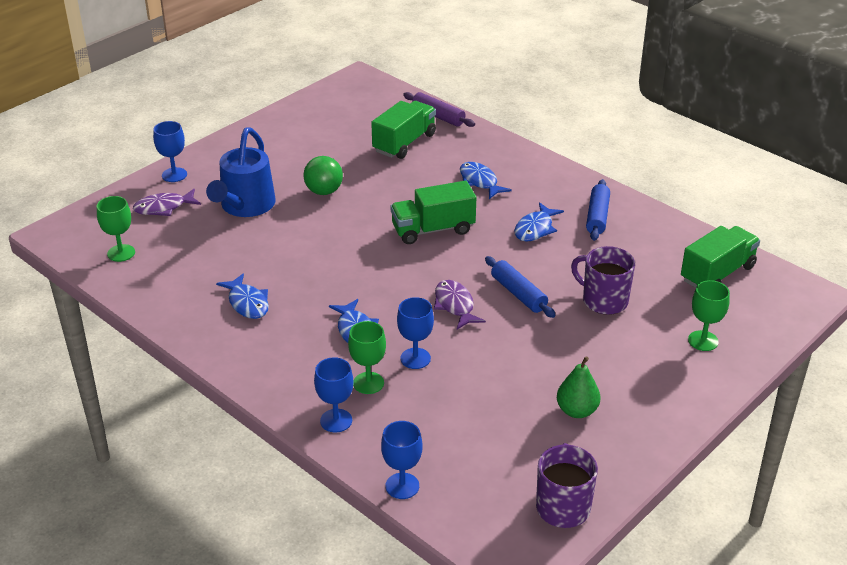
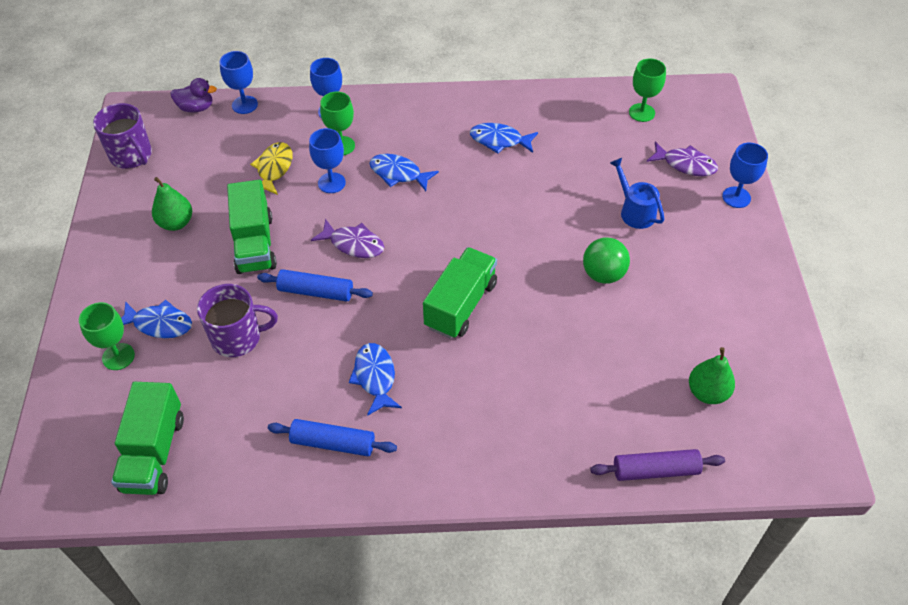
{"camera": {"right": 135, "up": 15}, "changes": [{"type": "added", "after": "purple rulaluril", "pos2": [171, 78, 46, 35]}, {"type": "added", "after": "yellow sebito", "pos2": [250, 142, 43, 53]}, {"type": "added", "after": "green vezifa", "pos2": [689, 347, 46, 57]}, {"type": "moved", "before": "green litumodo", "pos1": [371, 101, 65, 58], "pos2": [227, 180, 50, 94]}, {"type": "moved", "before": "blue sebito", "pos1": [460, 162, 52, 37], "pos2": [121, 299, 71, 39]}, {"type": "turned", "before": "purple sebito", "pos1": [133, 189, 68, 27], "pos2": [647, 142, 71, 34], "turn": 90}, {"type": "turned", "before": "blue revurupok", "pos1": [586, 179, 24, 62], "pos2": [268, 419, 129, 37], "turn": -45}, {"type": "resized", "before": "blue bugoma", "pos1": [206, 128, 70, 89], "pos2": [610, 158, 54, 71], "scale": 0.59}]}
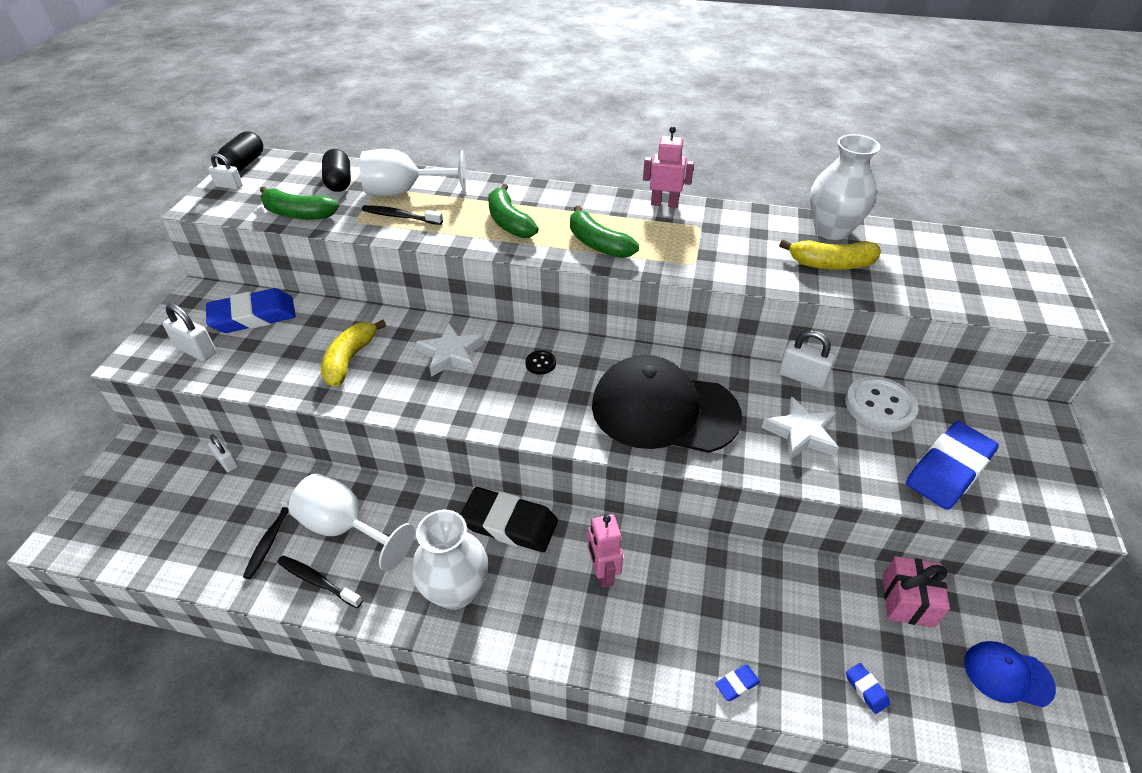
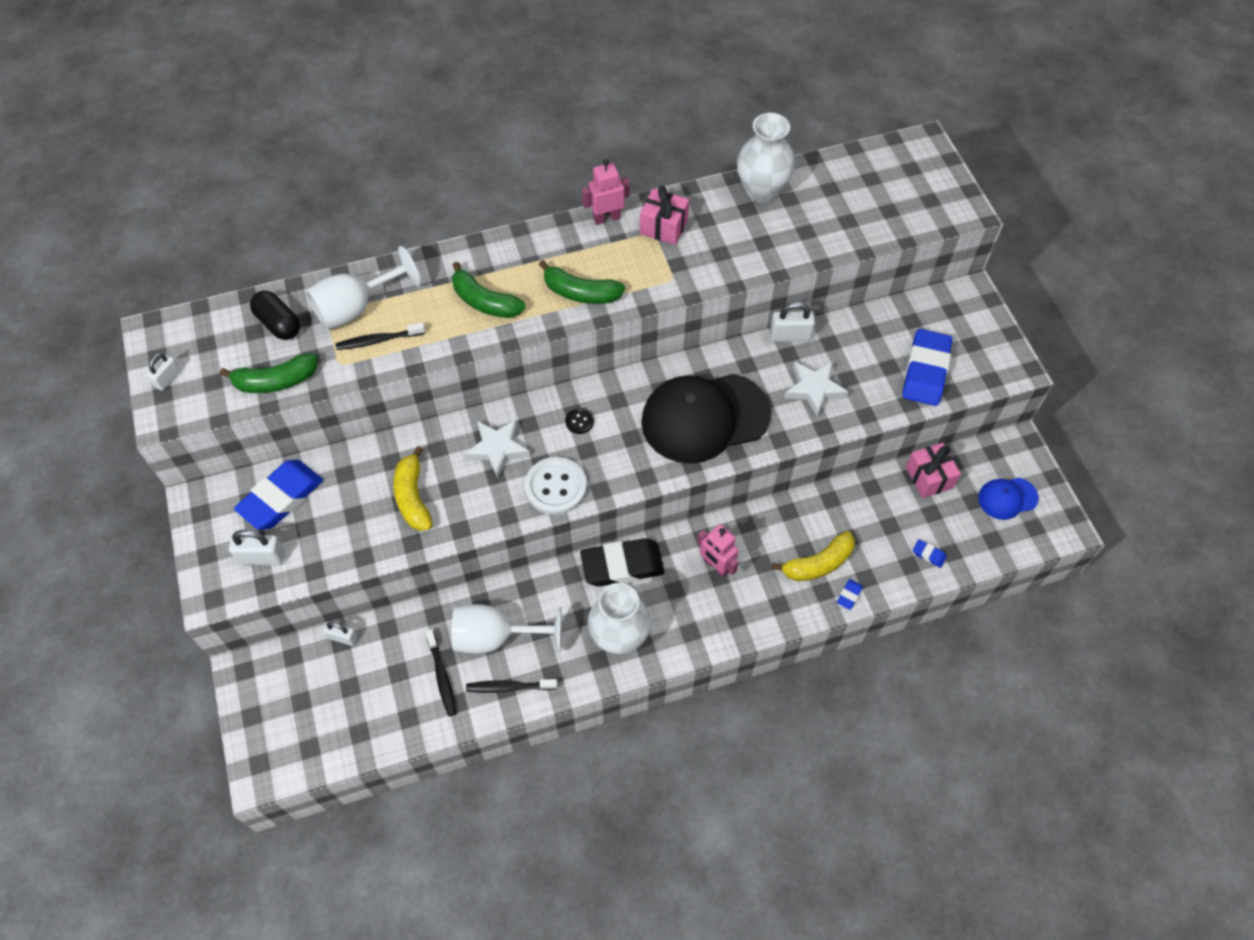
{"camera": {"right": -30, "up": 15}, "changes": [{"type": "removed", "before": "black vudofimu", "pos1": [217, 131, 46, 41]}, {"type": "added", "after": "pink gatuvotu", "pos2": [640, 186, 49, 59]}, {"type": "moved", "before": "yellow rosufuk", "pos1": [779, 240, 102, 30], "pos2": [772, 531, 83, 50]}, {"type": "moved", "before": "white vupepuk", "pos1": [845, 377, 73, 55], "pos2": [525, 457, 62, 58]}, {"type": "turned", "before": "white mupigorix", "pos1": [209, 154, 34, 36], "pos2": [147, 353, 34, 38], "turn": -45}]}
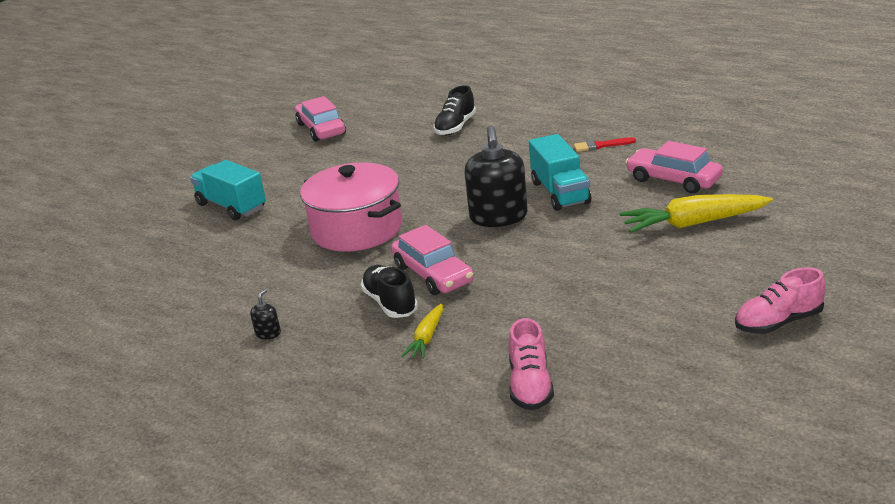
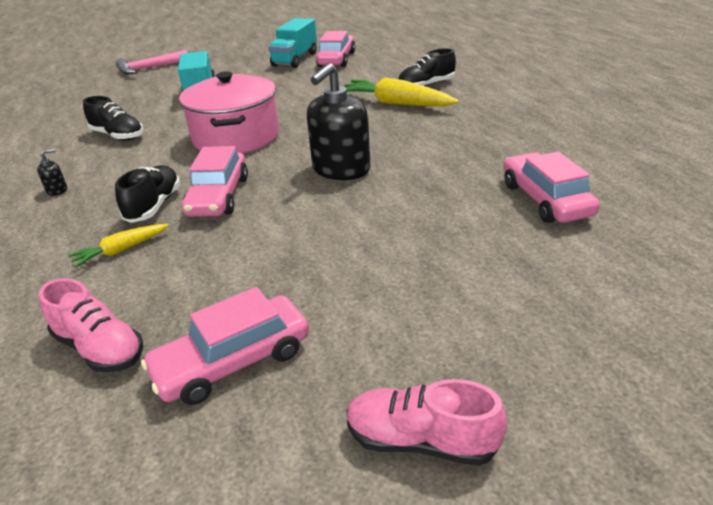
{"camera": {"right": 35, "up": 5}, "changes": [{"type": "removed", "before": "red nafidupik", "pos1": [574, 137, 62, 15]}, {"type": "added", "after": "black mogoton", "pos2": [83, 96, 61, 44]}, {"type": "added", "after": "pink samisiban", "pos2": [116, 50, 71, 25]}, {"type": "added", "after": "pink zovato", "pos2": [141, 287, 168, 118]}, {"type": "moved", "before": "turquoise litumodo", "pos1": [529, 134, 62, 77], "pos2": [268, 18, 49, 50]}, {"type": "moved", "before": "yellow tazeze", "pos1": [619, 194, 154, 39], "pos2": [344, 77, 115, 29]}, {"type": "turned", "before": "pink mogoton", "pos1": [509, 318, 45, 92], "pos2": [39, 278, 104, 94], "turn": -90}]}
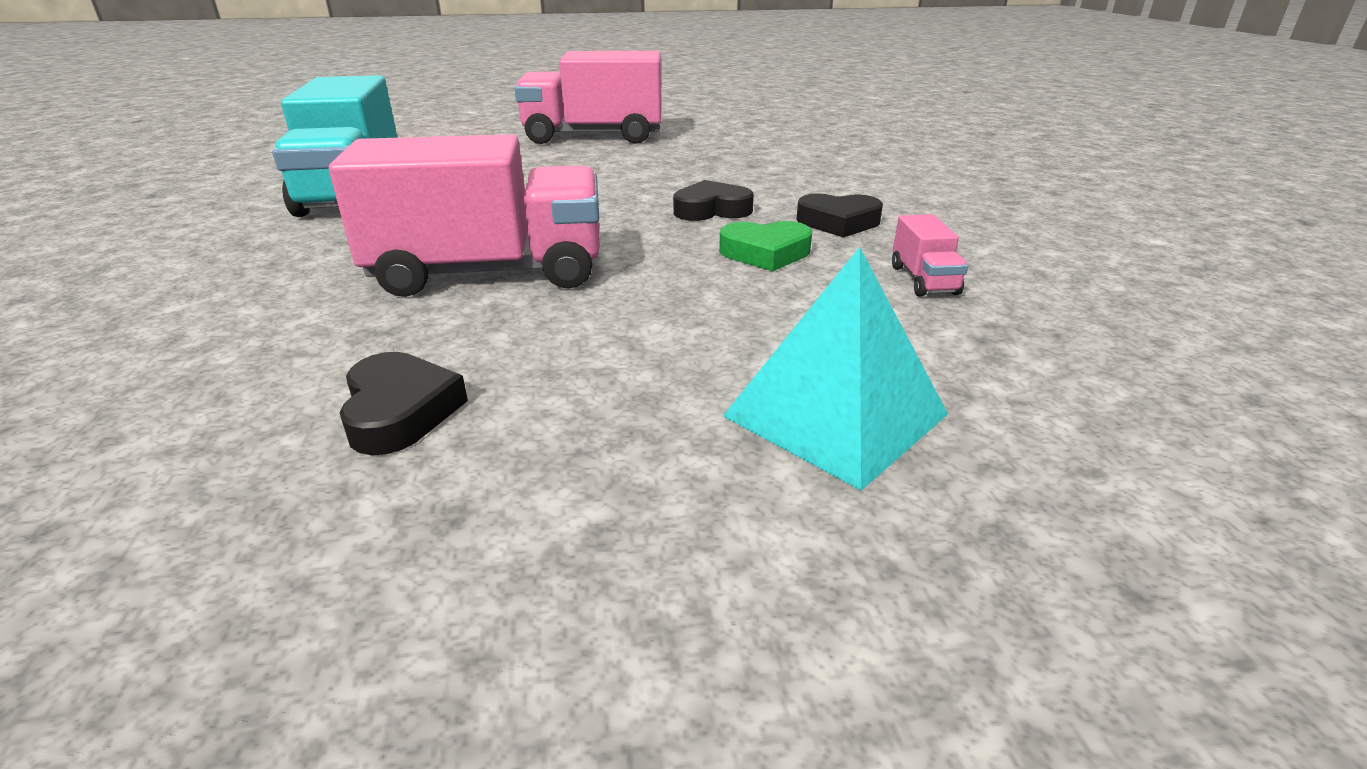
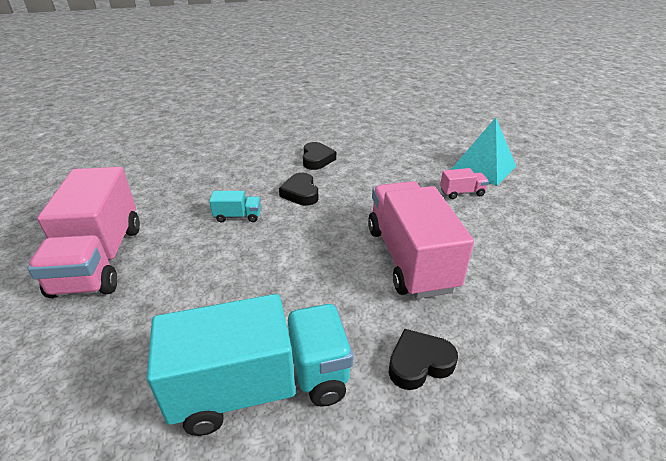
{"camera": {"right": -95, "up": 5}, "changes": [{"type": "removed", "before": "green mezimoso", "pos1": [719, 221, 93, 50]}, {"type": "added", "after": "turquoise litumodo", "pos2": [209, 191, 52, 32]}, {"type": "moved", "before": "black mezimoso", "pos1": [340, 352, 128, 103], "pos2": [388, 329, 70, 61]}, {"type": "moved", "before": "pink litumodo", "pos1": [892, 214, 76, 83], "pos2": [440, 168, 49, 31]}]}
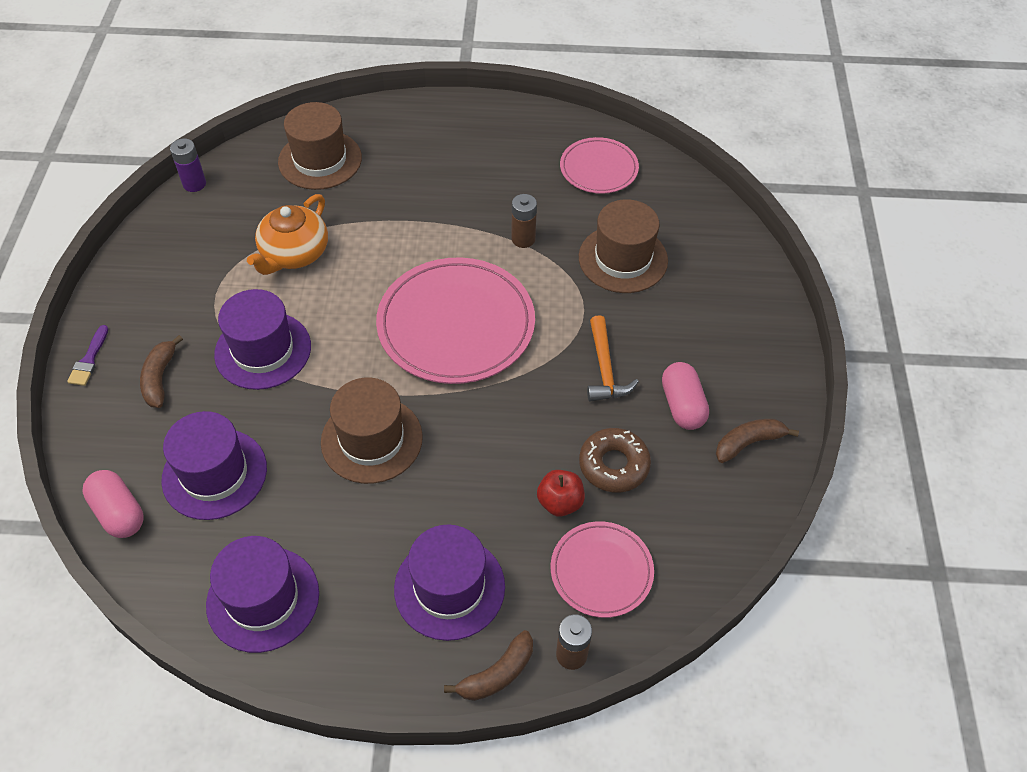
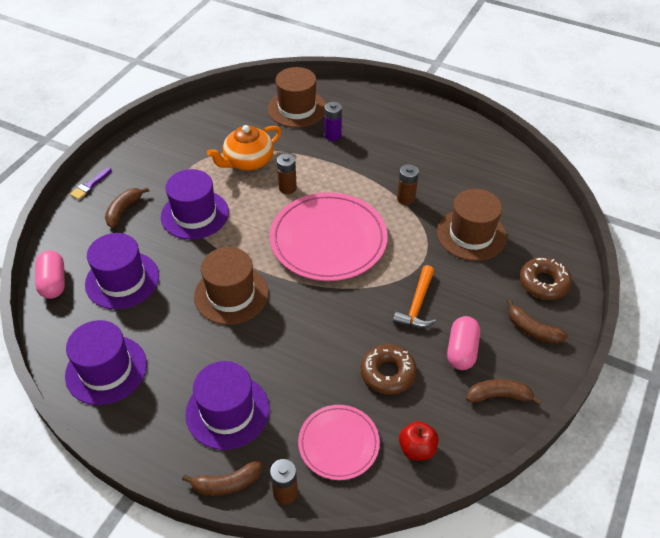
{"camera": {"right": 25, "up": -5}, "changes": [{"type": "removed", "before": "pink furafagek", "pos1": [560, 137, 79, 57]}, {"type": "added", "after": "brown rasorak", "pos2": [277, 153, 20, 41]}, {"type": "added", "after": "brown rosufuk", "pos2": [507, 300, 61, 44]}, {"type": "added", "after": "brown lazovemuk", "pos2": [520, 257, 52, 43]}, {"type": "moved", "before": "purple rasorak", "pos1": [170, 138, 36, 54], "pos2": [325, 102, 17, 39]}, {"type": "moved", "before": "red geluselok", "pos1": [537, 470, 48, 47], "pos2": [399, 421, 40, 39]}]}
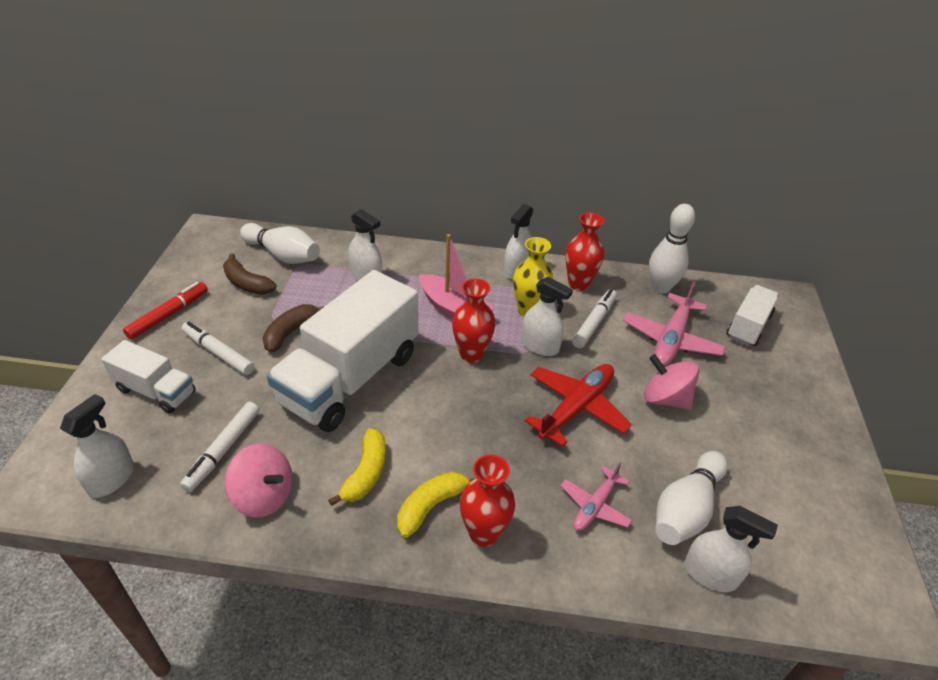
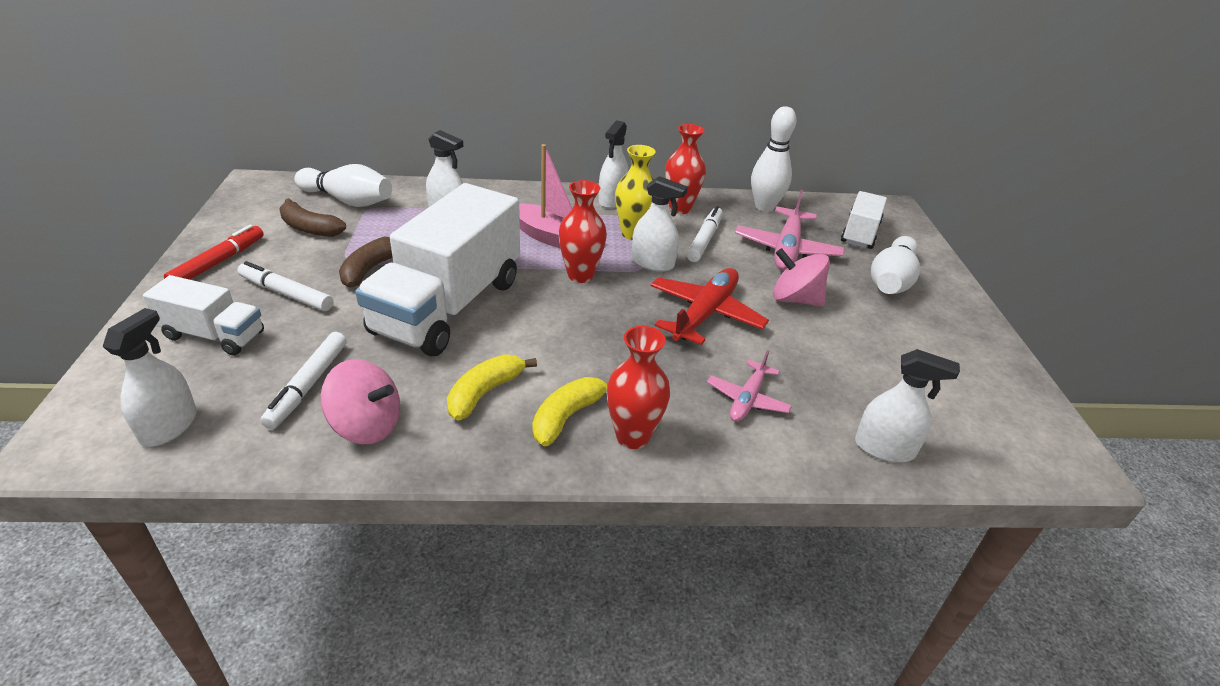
{"camera": {"right": -10, "up": -5}, "changes": [{"type": "moved", "before": "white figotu", "pos1": [655, 451, 73, 94], "pos2": [871, 236, 49, 58]}, {"type": "turned", "before": "yellow rosufuk", "pos1": [329, 428, 57, 78], "pos2": [447, 354, 90, 67], "turn": -150}]}
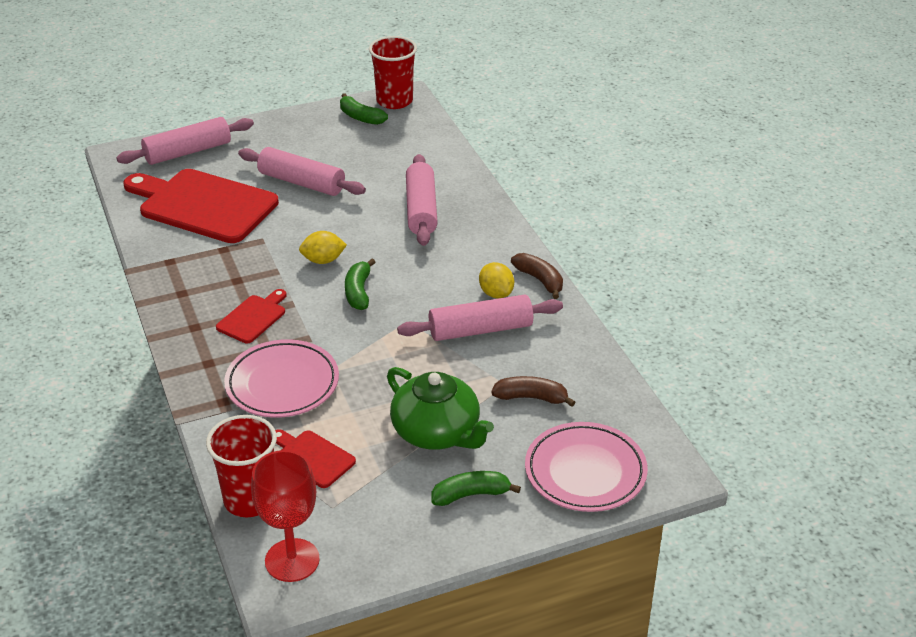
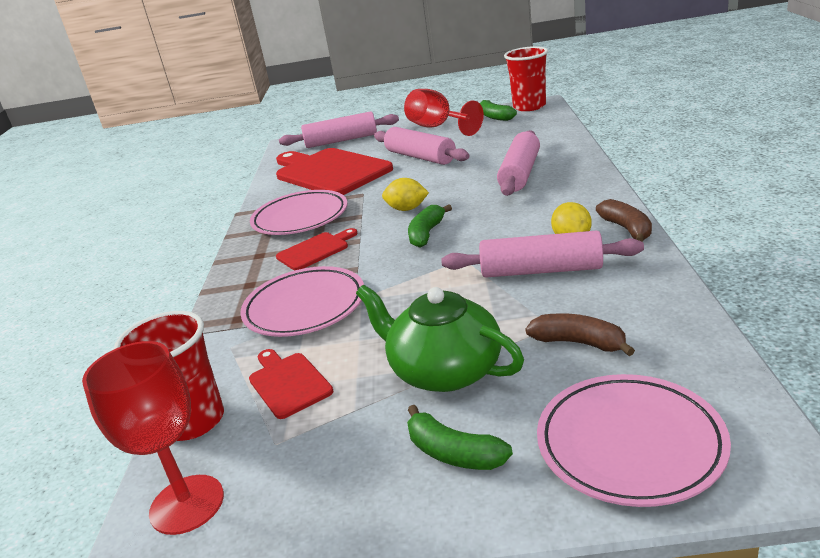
{"camera": {"right": 25, "up": -10}, "changes": [{"type": "added", "after": "pink furafagek", "pos2": [250, 190, 98, 45]}, {"type": "added", "after": "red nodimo", "pos2": [404, 89, 80, 47]}, {"type": "turned", "before": "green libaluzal", "pos1": [387, 367, 107, 83], "pos2": [356, 285, 168, 107], "turn": 150}, {"type": "turned", "before": "green rosufuk", "pos1": [431, 471, 90, 35], "pos2": [407, 405, 106, 65], "turn": -150}]}
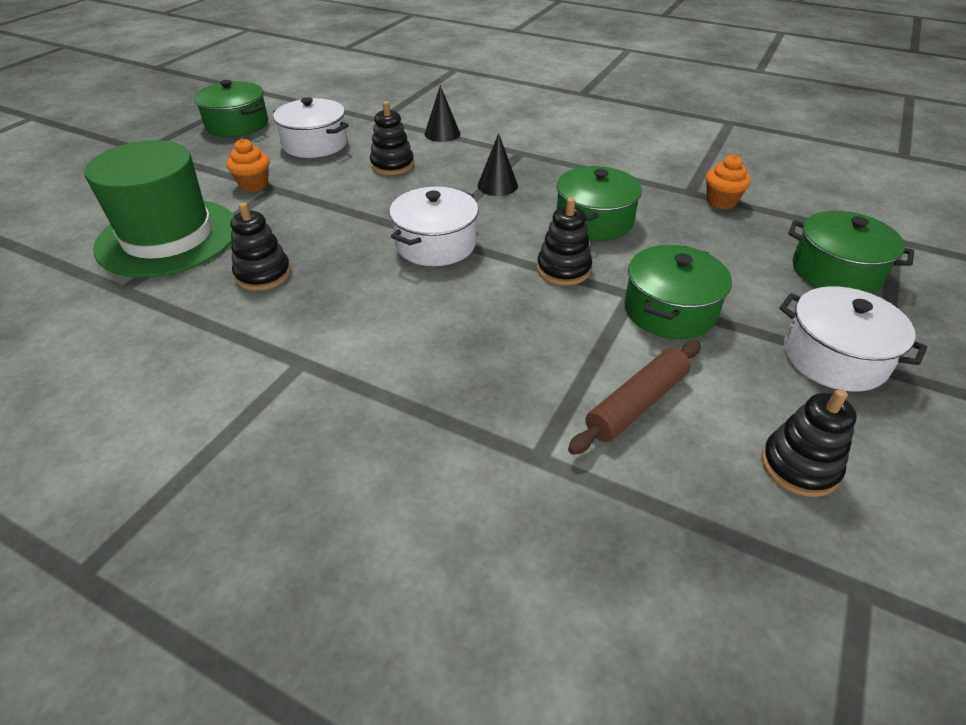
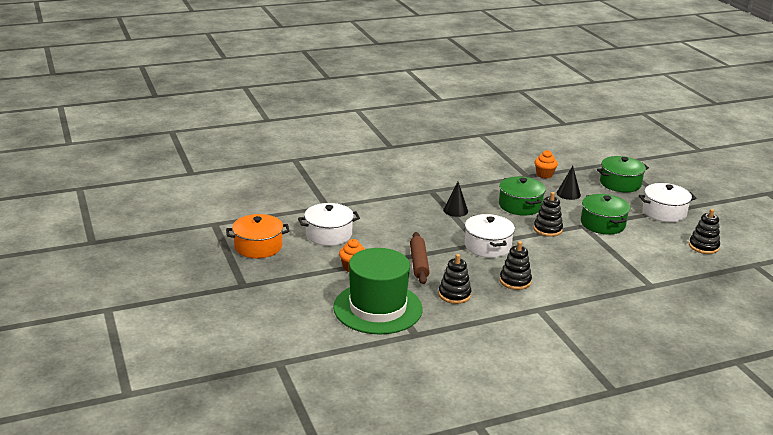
{"camera": {"right": -50, "up": -15}, "changes": [{"type": "moved", "before": "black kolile", "pos1": [370, 101, 44, 74], "pos2": [500, 241, 32, 49]}, {"type": "moved", "before": "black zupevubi", "pos1": [425, 85, 35, 57], "pos2": [557, 166, 24, 34]}, {"type": "moved", "before": "brown revurupok", "pos1": [568, 340, 133, 115], "pos2": [410, 232, 20, 52]}, {"type": "recoloured", "before": "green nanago", "after": "orange nanago", "pos1": [194, 80, 74, 57], "pos2": [226, 214, 64, 44]}]}
